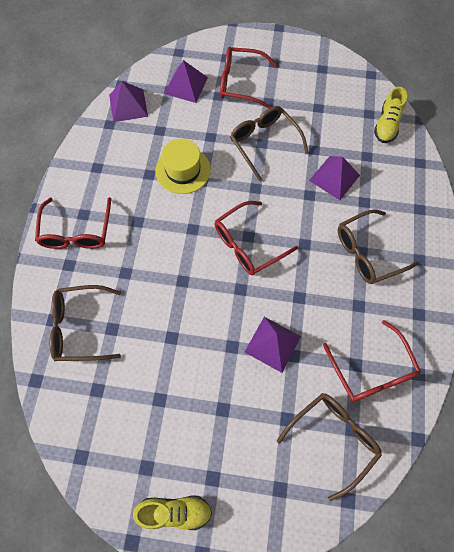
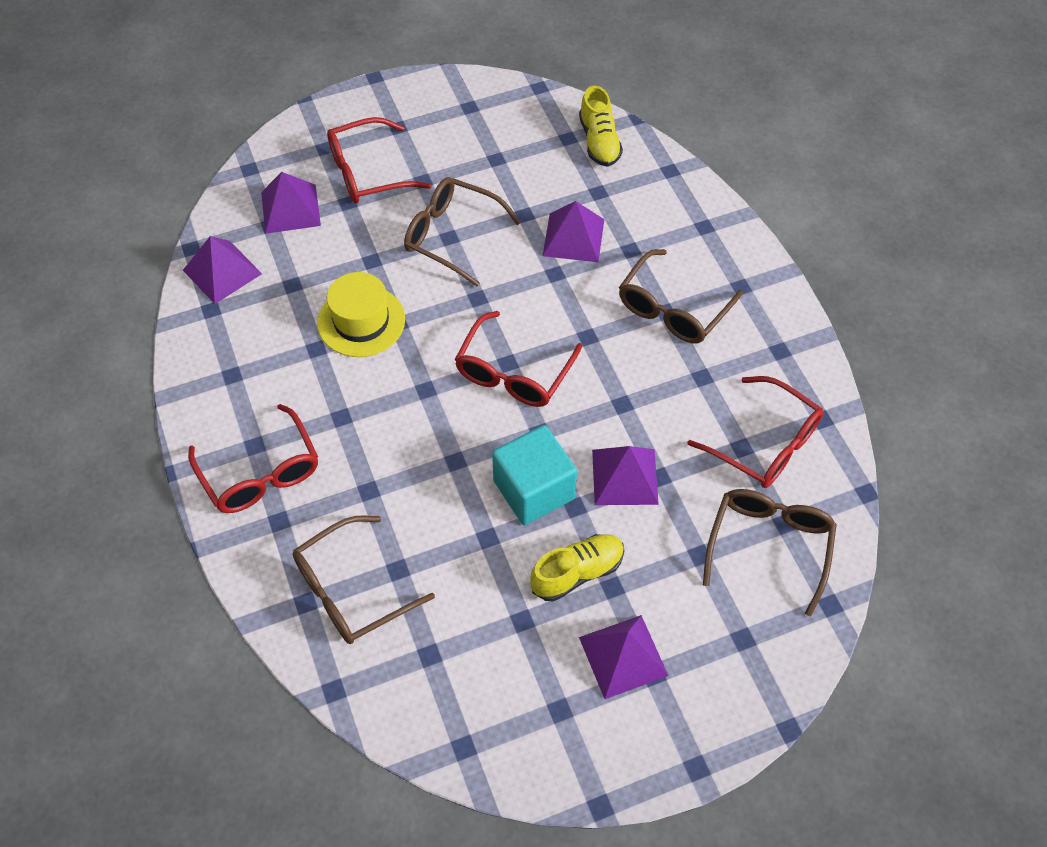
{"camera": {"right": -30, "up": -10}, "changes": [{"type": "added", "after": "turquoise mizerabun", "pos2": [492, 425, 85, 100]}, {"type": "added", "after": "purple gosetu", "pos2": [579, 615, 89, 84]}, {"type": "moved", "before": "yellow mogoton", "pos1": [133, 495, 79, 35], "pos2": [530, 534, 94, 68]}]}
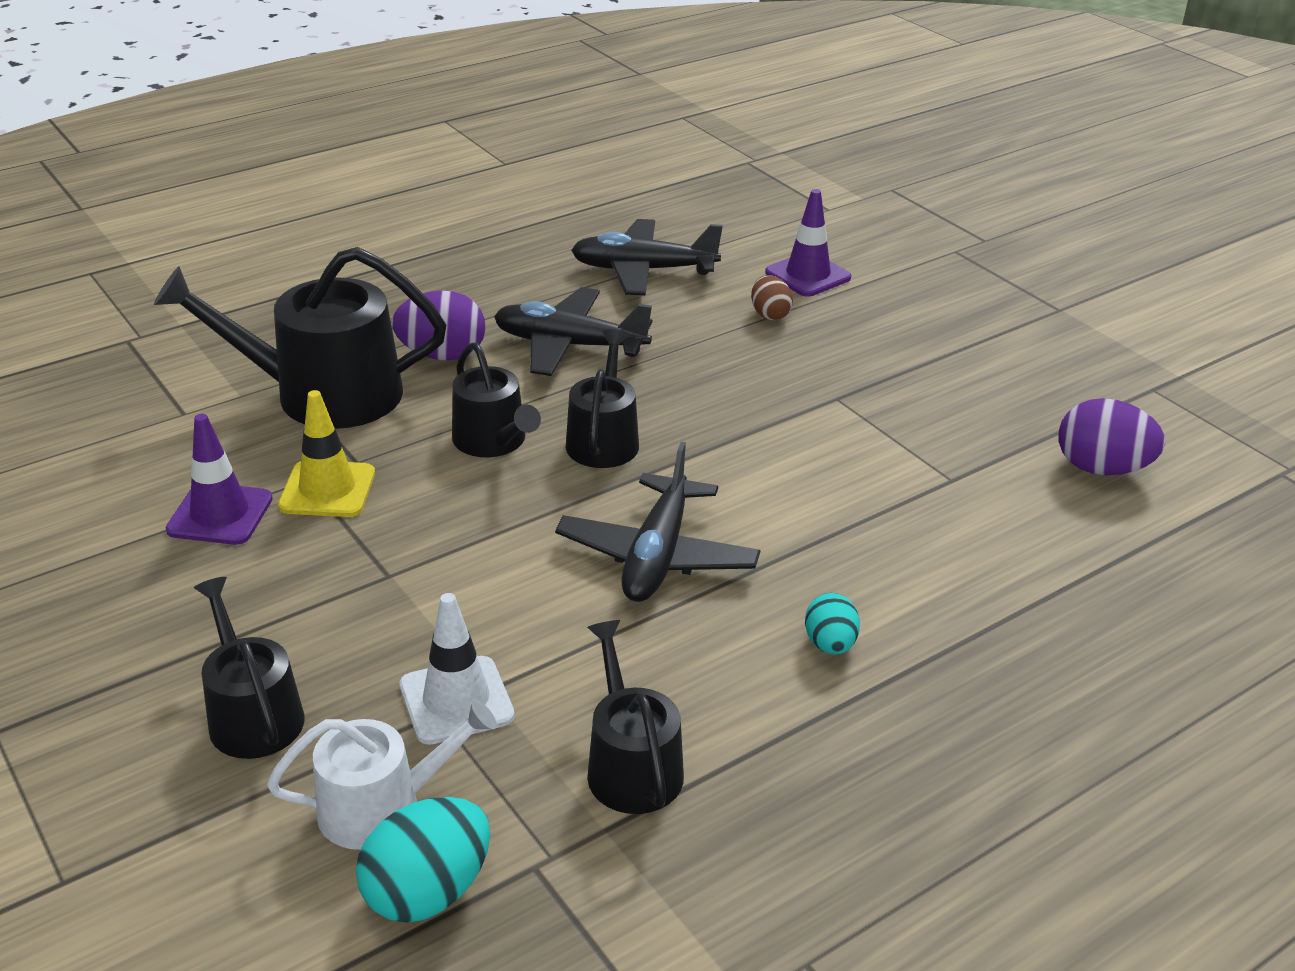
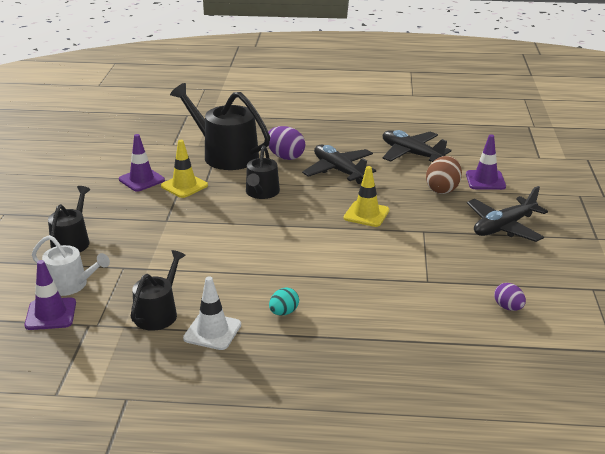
{"camera": {"right": 40, "up": -5}, "changes": [{"type": "removed", "before": "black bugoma", "pos1": [566, 329, 73, 139]}, {"type": "added", "after": "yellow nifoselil", "pos2": [344, 166, 45, 61]}, {"type": "moved", "before": "white nifoselil", "pos1": [399, 593, 116, 152], "pos2": [183, 276, 58, 74]}, {"type": "moved", "before": "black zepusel", "pos1": [555, 442, 205, 160], "pos2": [467, 186, 81, 56]}, {"type": "replaced", "before": "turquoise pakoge", "after": "purple nifoselil", "pos1": [356, 797, 134, 126], "pos2": [24, 260, 52, 70]}, {"type": "resized", "before": "brown pakoge", "pos1": [751, 275, 42, 45], "pos2": [426, 156, 36, 38], "scale": 1.63}, {"type": "resized", "before": "purple pakoge", "pos1": [1059, 398, 106, 77], "pos2": [494, 283, 32, 28], "scale": 0.61}]}
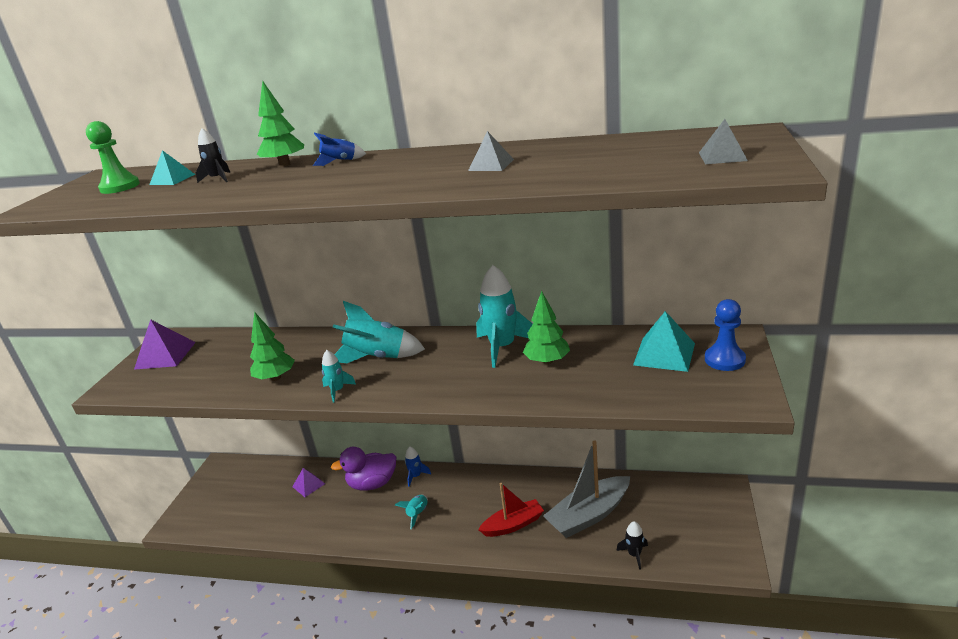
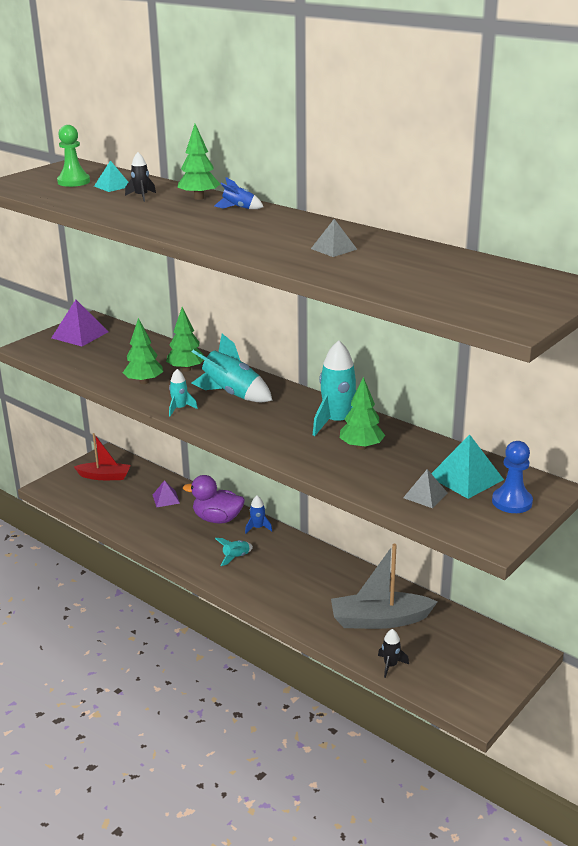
{"camera": {"right": 25, "up": 0}, "changes": [{"type": "added", "after": "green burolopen", "pos2": [166, 307, 38, 65]}, {"type": "moved", "before": "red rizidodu", "pos1": [478, 483, 66, 54], "pos2": [74, 433, 57, 47]}, {"type": "moved", "before": "grey gosetu", "pos1": [699, 119, 49, 45], "pos2": [403, 469, 45, 39]}]}
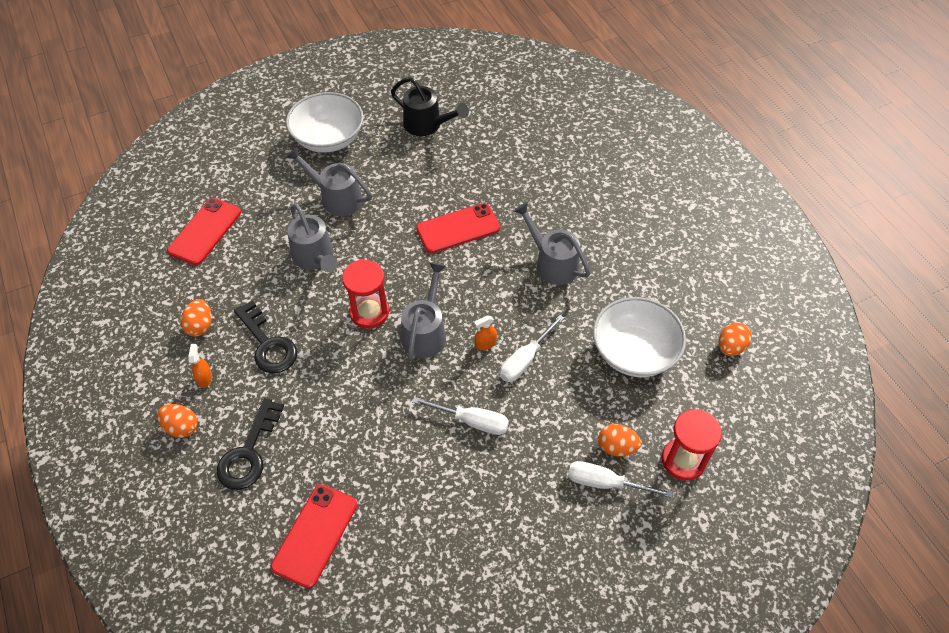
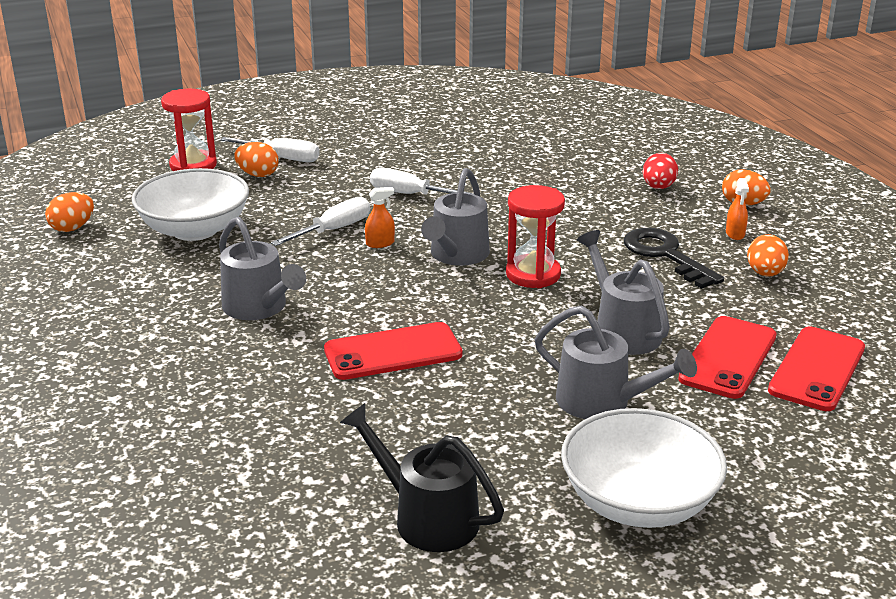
{"camera": {"right": -175, "up": -25}, "changes": [{"type": "moved", "before": "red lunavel", "pos1": [271, 484, 86, 104], "pos2": [678, 316, 99, 83]}, {"type": "replaced", "before": "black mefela", "after": "red pakoge", "pos1": [217, 398, 67, 92], "pos2": [643, 153, 35, 36]}]}
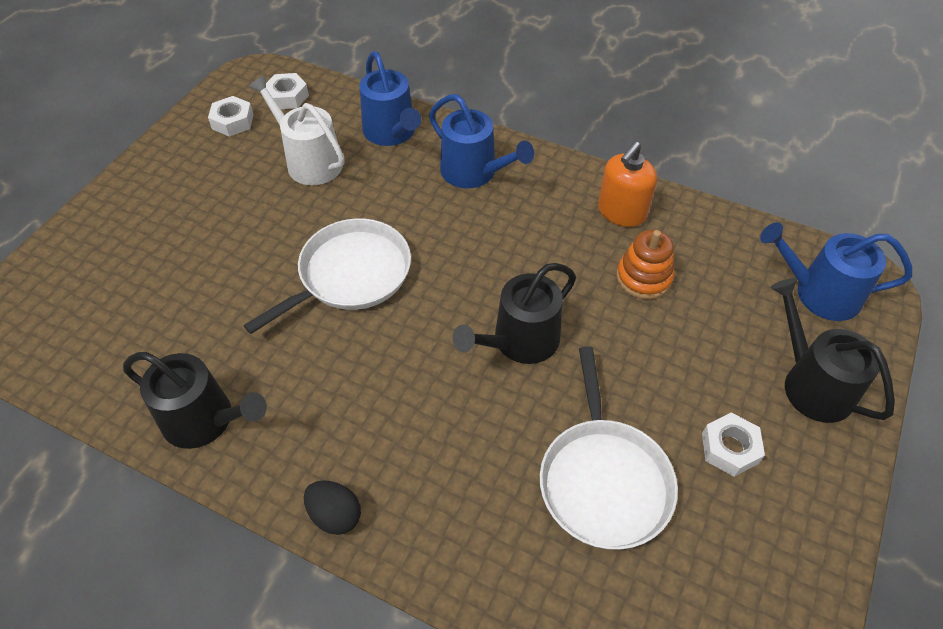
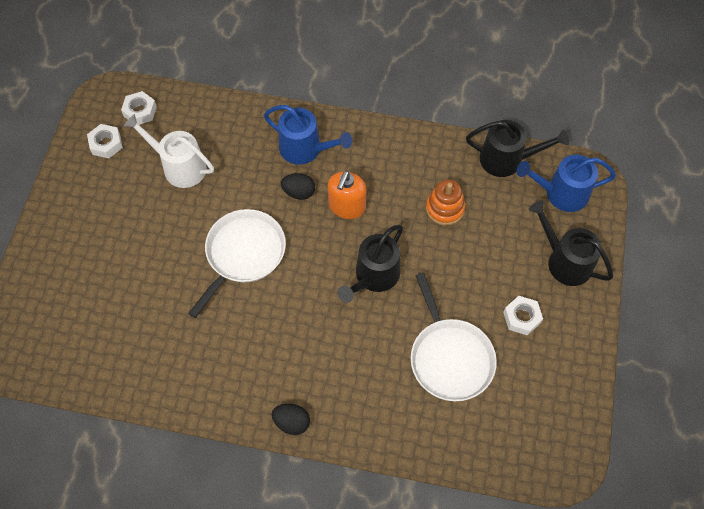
{"camera": {"right": -15, "up": 10}, "changes": [{"type": "removed", "before": "blue bugoma", "pos1": [360, 51, 61, 95]}, {"type": "added", "after": "black pakoge", "pos2": [281, 173, 34, 27]}, {"type": "moved", "before": "black bugoma", "pos1": [123, 352, 144, 97], "pos2": [466, 120, 103, 57]}, {"type": "moved", "before": "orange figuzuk", "pos1": [598, 141, 59, 86], "pos2": [328, 170, 38, 49]}]}
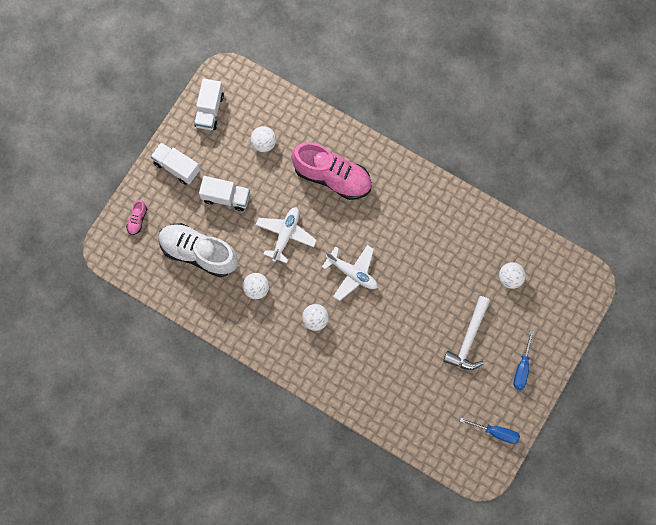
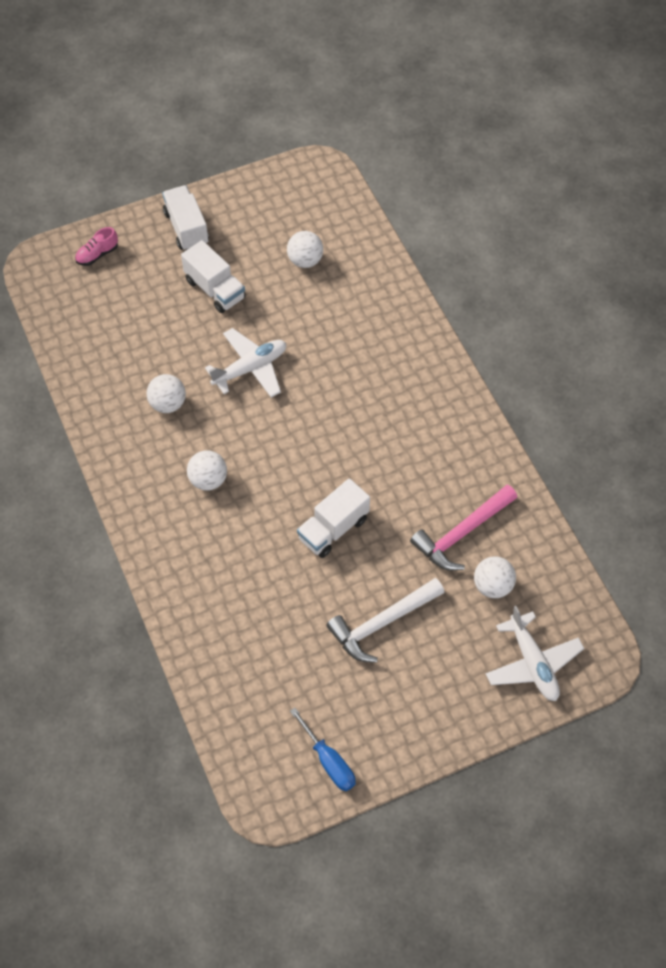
{"camera": {"right": 35, "up": -15}, "changes": [{"type": "removed", "before": "white mogoton", "pos1": [158, 223, 80, 54]}, {"type": "removed", "before": "pink mogoton", "pos1": [291, 142, 81, 58]}, {"type": "removed", "before": "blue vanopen", "pos1": [513, 331, 21, 59]}, {"type": "added", "after": "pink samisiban", "pos2": [410, 485, 107, 86]}, {"type": "moved", "before": "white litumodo", "pos1": [194, 78, 30, 52], "pos2": [297, 478, 73, 80]}, {"type": "moved", "before": "white zepusel", "pos1": [322, 245, 56, 56], "pos2": [486, 606, 98, 95]}]}
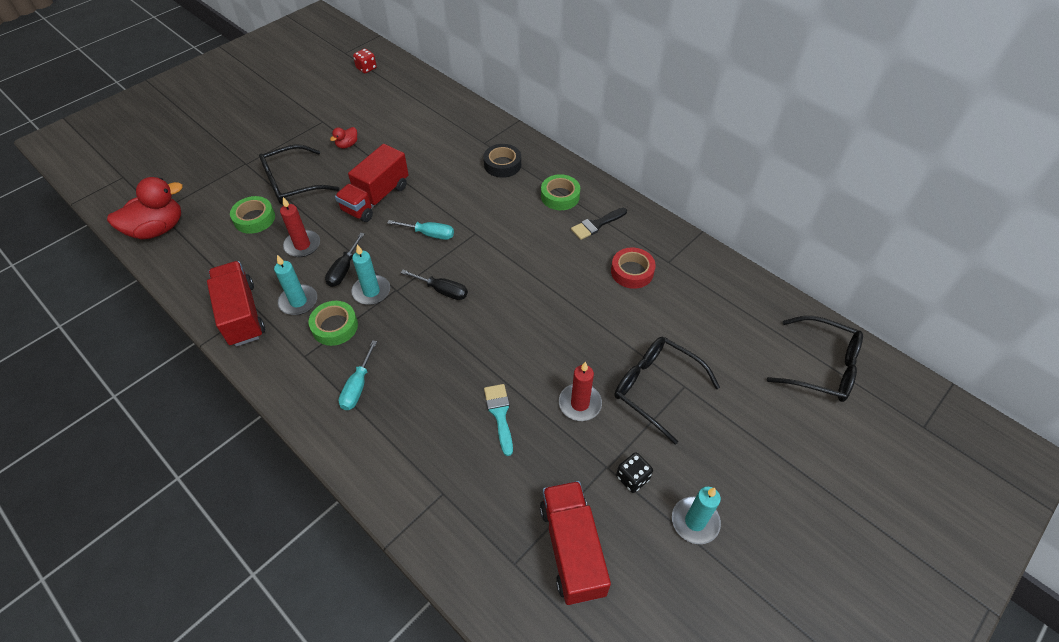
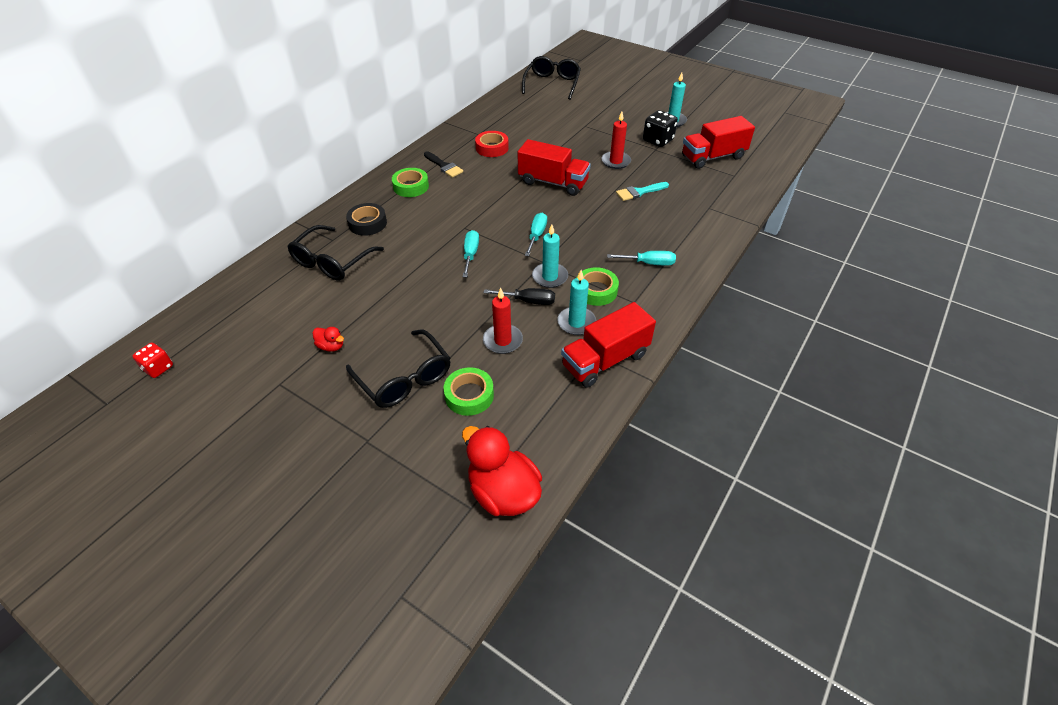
{"camera": {"right": -100, "up": -5}, "changes": [{"type": "moved", "before": "red litumodo", "pos1": [335, 144, 74, 78], "pos2": [518, 139, 73, 57]}, {"type": "moved", "before": "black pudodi", "pos1": [615, 337, 105, 107], "pos2": [287, 225, 97, 56]}, {"type": "recoloured", "before": "black vanopen", "after": "turquoise vanopen", "pos1": [401, 270, 67, 30], "pos2": [525, 213, 22, 43]}, {"type": "resized", "before": "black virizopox", "pos1": [616, 452, 37, 41], "pos2": [643, 110, 35, 37], "scale": 1.53}]}
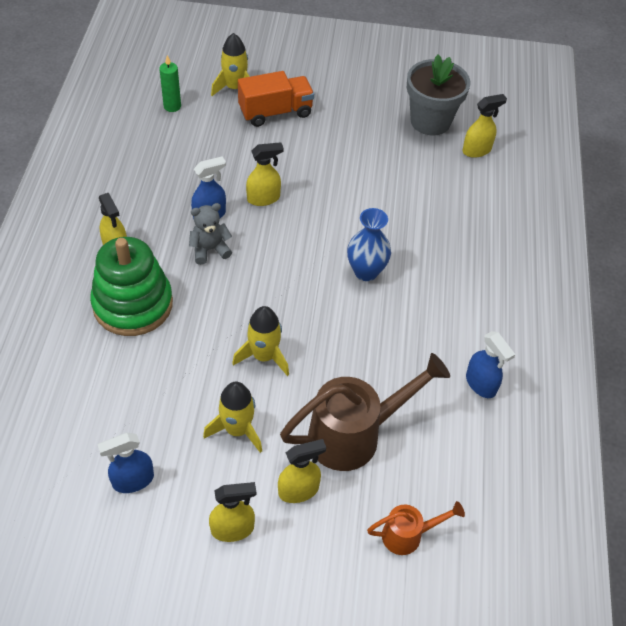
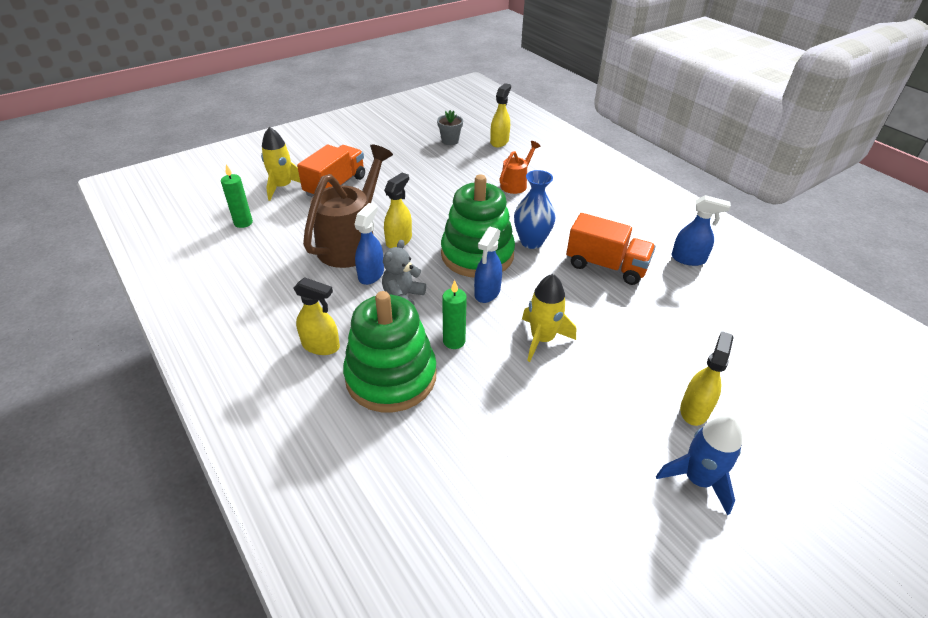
{"camera": {"right": -40, "up": -10}, "changes": [{"type": "removed", "before": "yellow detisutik", "pos1": [203, 382, 59, 71]}, {"type": "added", "after": "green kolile", "pos2": [441, 174, 74, 104]}, {"type": "added", "after": "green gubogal", "pos2": [442, 280, 25, 69]}, {"type": "added", "after": "orange litumodo", "pos2": [566, 213, 90, 72]}, {"type": "moved", "before": "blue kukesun", "pos1": [97, 433, 57, 60], "pos2": [474, 227, 28, 76]}, {"type": "moved", "before": "brown bugoma", "pos1": [280, 353, 170, 118], "pos2": [303, 144, 90, 124]}, {"type": "moved", "before": "orange bugoma", "pos1": [367, 501, 98, 54], "pos2": [499, 141, 42, 53]}, {"type": "replaced", "before": "yellow kukesun", "after": "blue detisutik", "pos1": [209, 482, 47, 60], "pos2": [656, 415, 87, 100]}, {"type": "resized", "before": "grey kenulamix", "pos1": [407, 55, 63, 80], "pos2": [437, 110, 26, 35], "scale": 0.49}]}
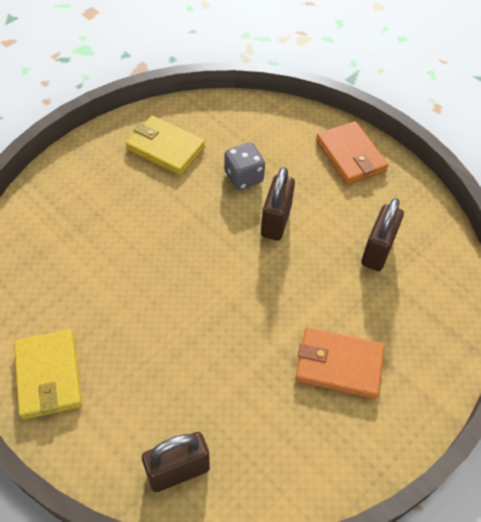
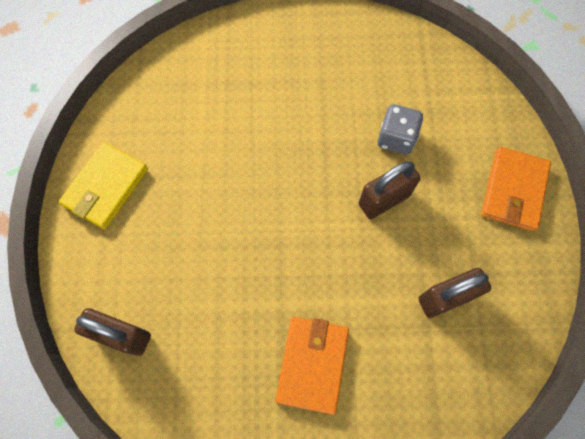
{"camera": {"right": 45, "up": 15}, "changes": [{"type": "removed", "before": "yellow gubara", "pos1": [125, 116, 80, 60]}, {"type": "turned", "before": "orange gubara", "pos1": [295, 327, 90, 72], "pos2": [275, 317, 74, 98], "turn": 45}]}
